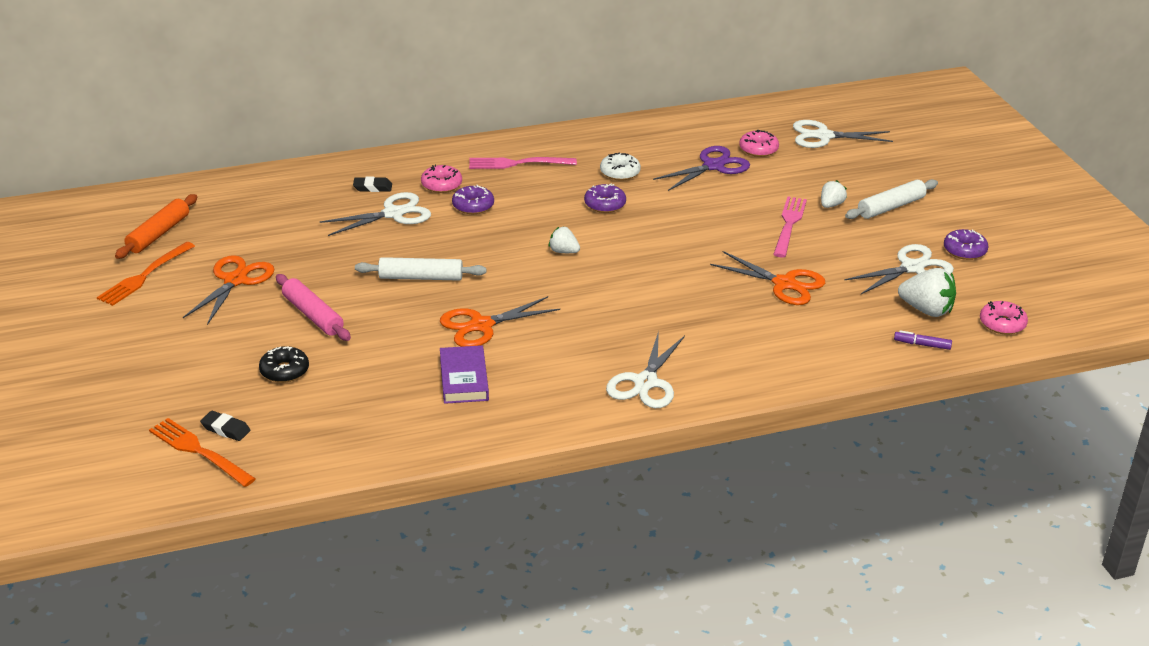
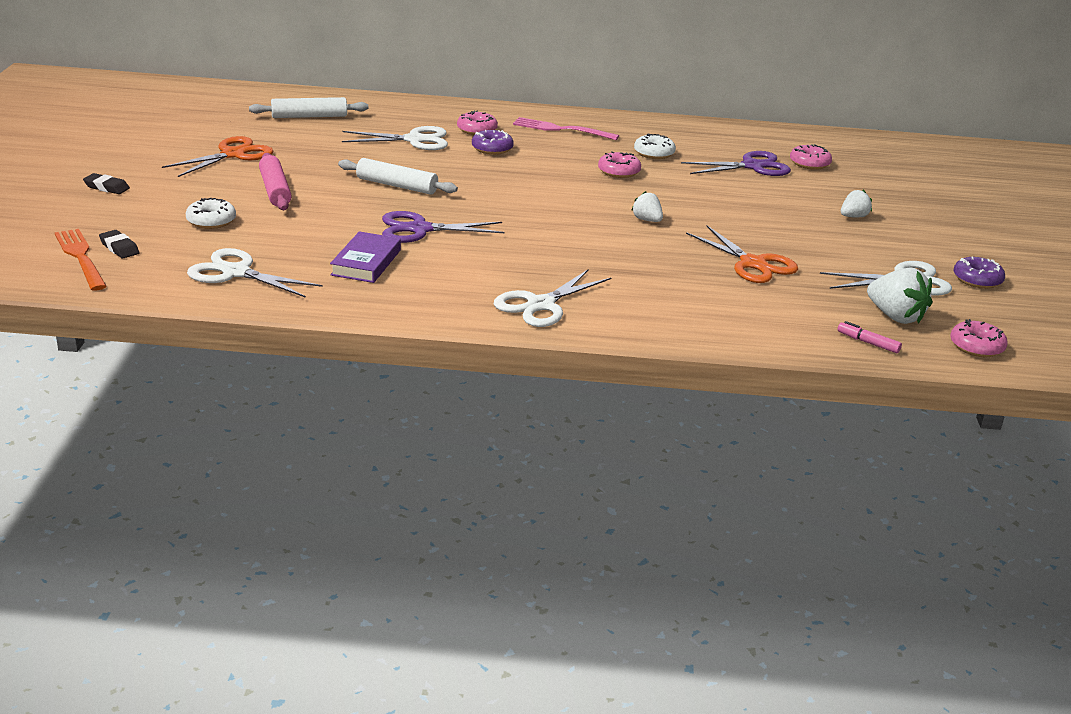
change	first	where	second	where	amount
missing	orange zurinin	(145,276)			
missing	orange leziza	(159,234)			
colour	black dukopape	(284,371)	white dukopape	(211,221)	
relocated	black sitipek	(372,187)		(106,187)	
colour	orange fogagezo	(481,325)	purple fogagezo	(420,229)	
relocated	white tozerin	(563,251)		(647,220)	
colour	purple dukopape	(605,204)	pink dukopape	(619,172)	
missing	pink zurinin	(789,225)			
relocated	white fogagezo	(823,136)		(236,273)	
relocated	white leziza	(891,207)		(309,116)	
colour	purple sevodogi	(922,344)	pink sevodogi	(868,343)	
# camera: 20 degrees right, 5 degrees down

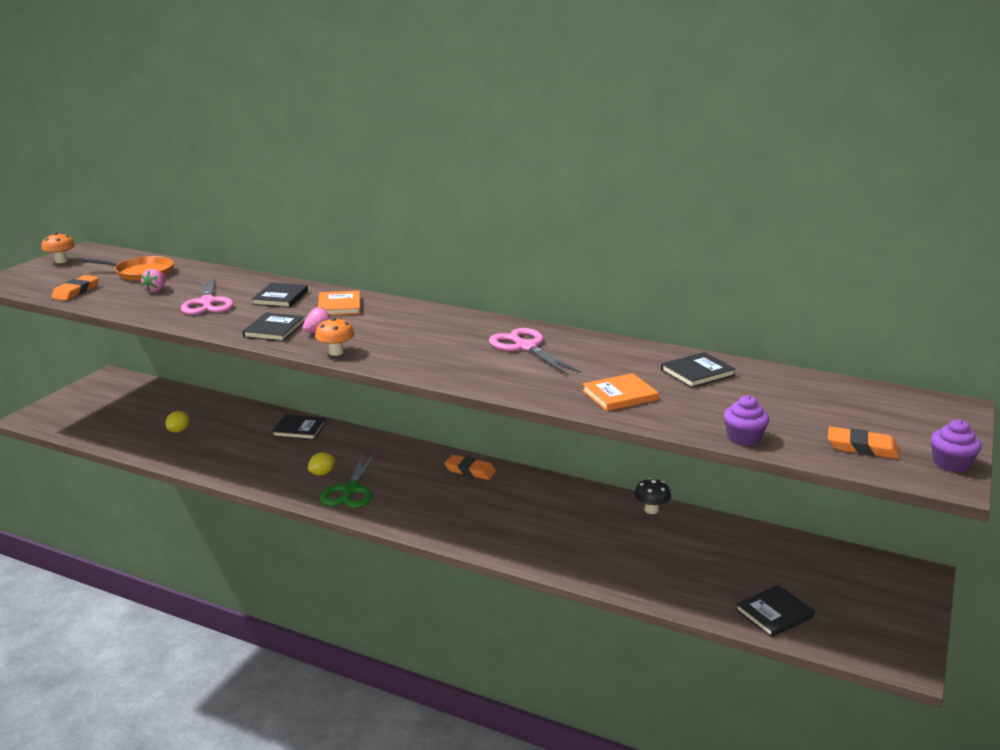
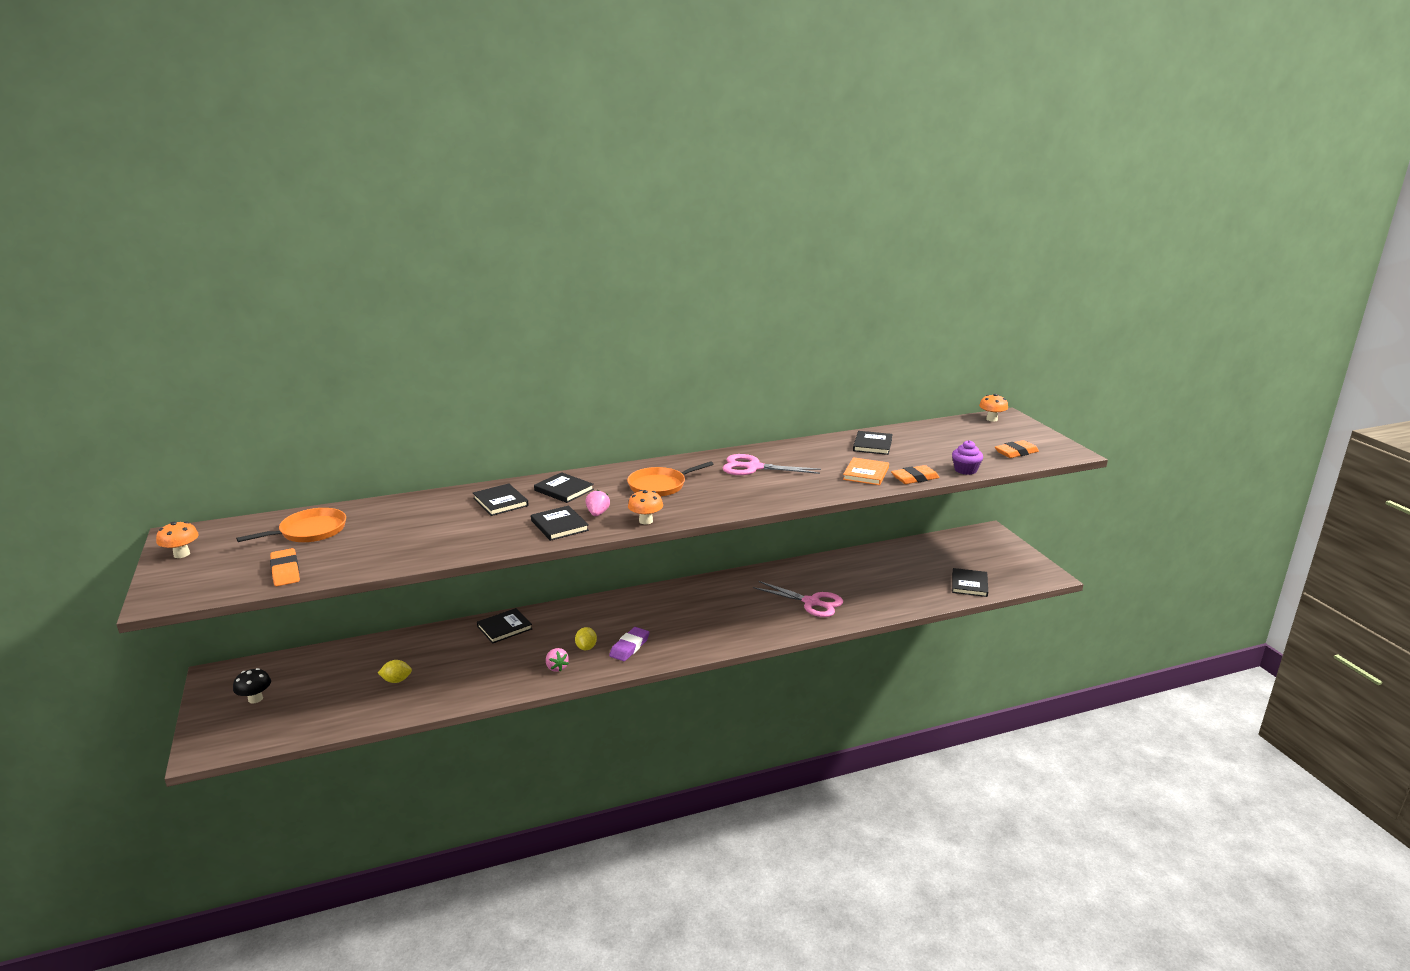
change	first	where	second	where	amount
relocated	pink tozerin	(156,290)		(556,667)	
spun	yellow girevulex	(178,430)		(396,680)	75 degrees counterclockwise
relocated	pink fogagezo	(207,303)		(811,602)	
colour	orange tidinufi	(339,306)	black tidinufi	(564,490)	
exchanged	green fogagezo	(350,490)	purple sitipek	(629,647)	
relocated	orange sitipek	(470,470)		(915,478)	
relocated	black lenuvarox	(651,510)		(255,699)	
missing	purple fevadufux	(951,464)			
appeared			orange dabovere	(660,485)	
appeared			orange lenuvarox	(991,419)	
# camera: 45 degrees left, 0 degrees up

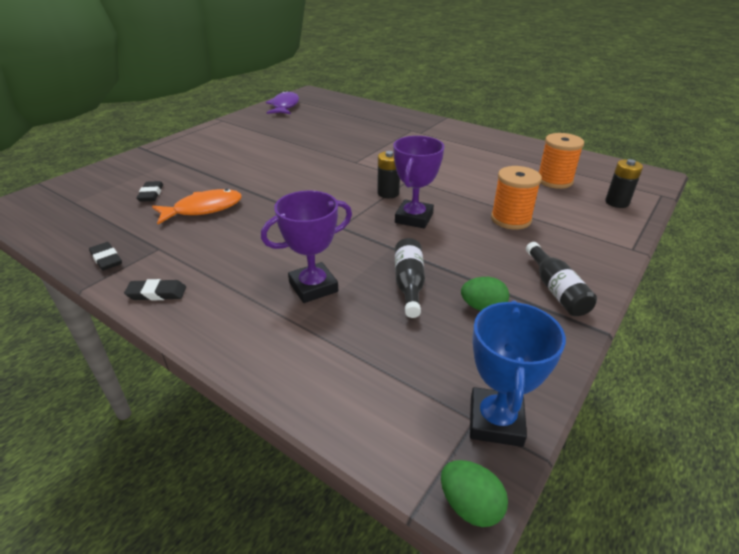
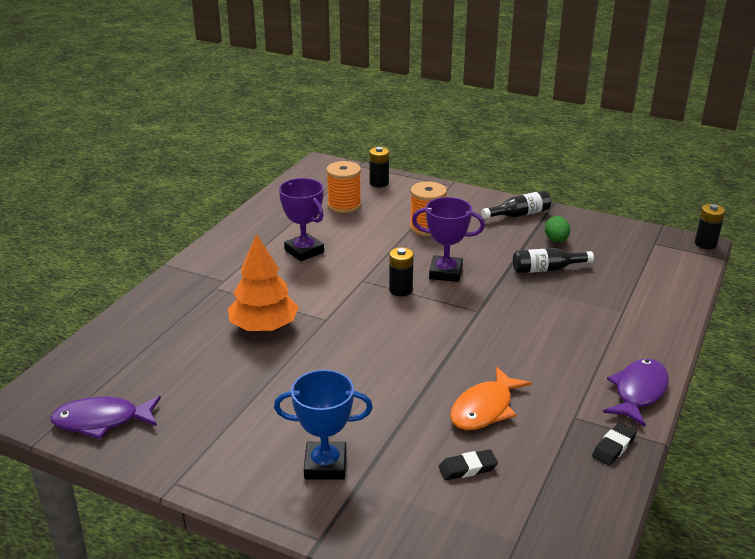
change	first	where	second	where	amount
exchanged	black sitipek	(157,293)	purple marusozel	(638,392)	
spun	orange marusozel	(203,209)		(485,409)	105 degrees counterclockwise
relocated	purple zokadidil	(313,287)		(304,251)	
exchanged	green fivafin	(470,505)	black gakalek	(705,244)	
relocated	blue zokadidil	(496,421)		(325,465)	
appeared			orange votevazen	(264,327)	
# camera: 100 degrees left, 5 degrees down

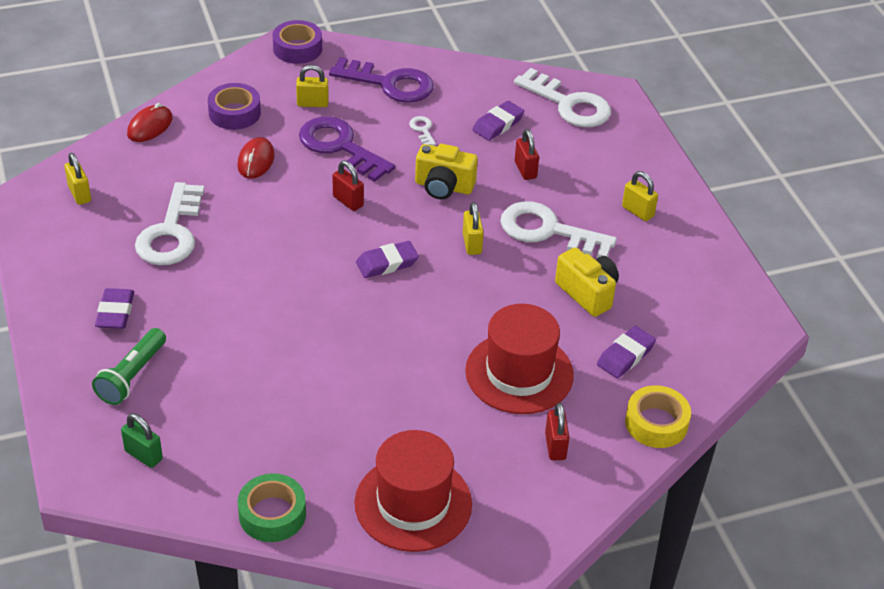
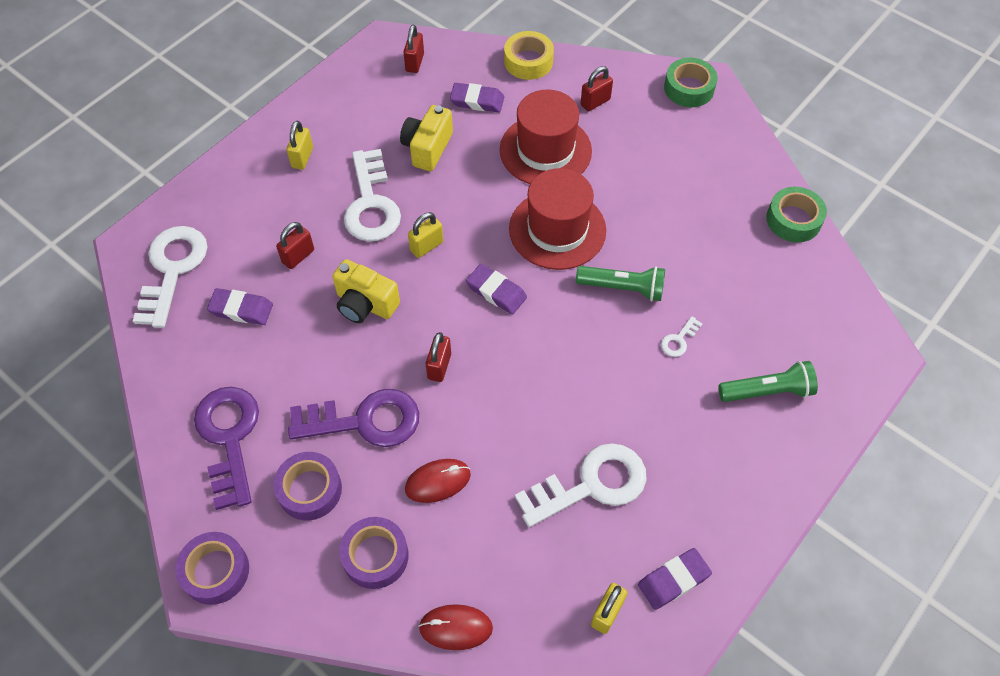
change	first	where	second	where	amount
relocated	purple sitipek	(115,312)		(673,580)	
missing	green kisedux	(143,455)			
exchanged	yellow kisedux	(312,103)	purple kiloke	(310,490)	
spun	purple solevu	(340,147)		(364,421)	105 degrees counterclockwise
relocated	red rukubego	(413,503)		(557,229)	
relocated	white solevu	(422,130)		(679,340)	
spun	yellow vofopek	(443,187)		(365,304)	135 degrees clockwise
appeared			red kisedux	(414,62)	
appeared			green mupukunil	(623,288)	
appeared			green kiloke	(689,88)	
# camera: 120 degrees left, 15 degrees up

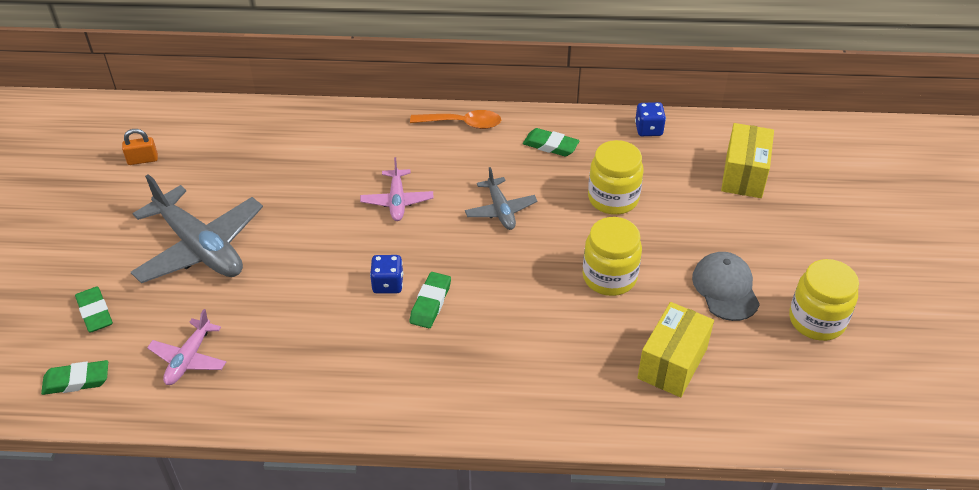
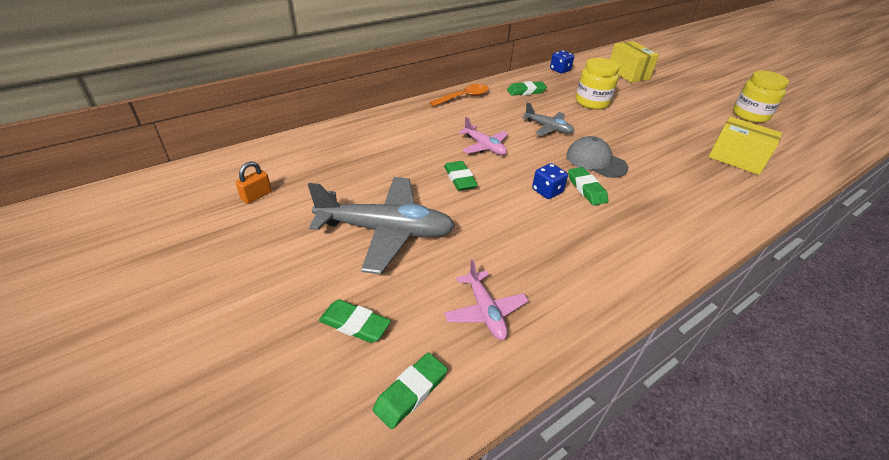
change	first	where	second	where	amount
missing	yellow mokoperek	(609,277)			
spun	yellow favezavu	(672,363)		(736,159)	45 degrees counterclockwise
relocated	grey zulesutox	(725,288)		(596,161)	
appeared			green sitipek	(460,179)	
# camera: 40 degrees left, 5 degrees down

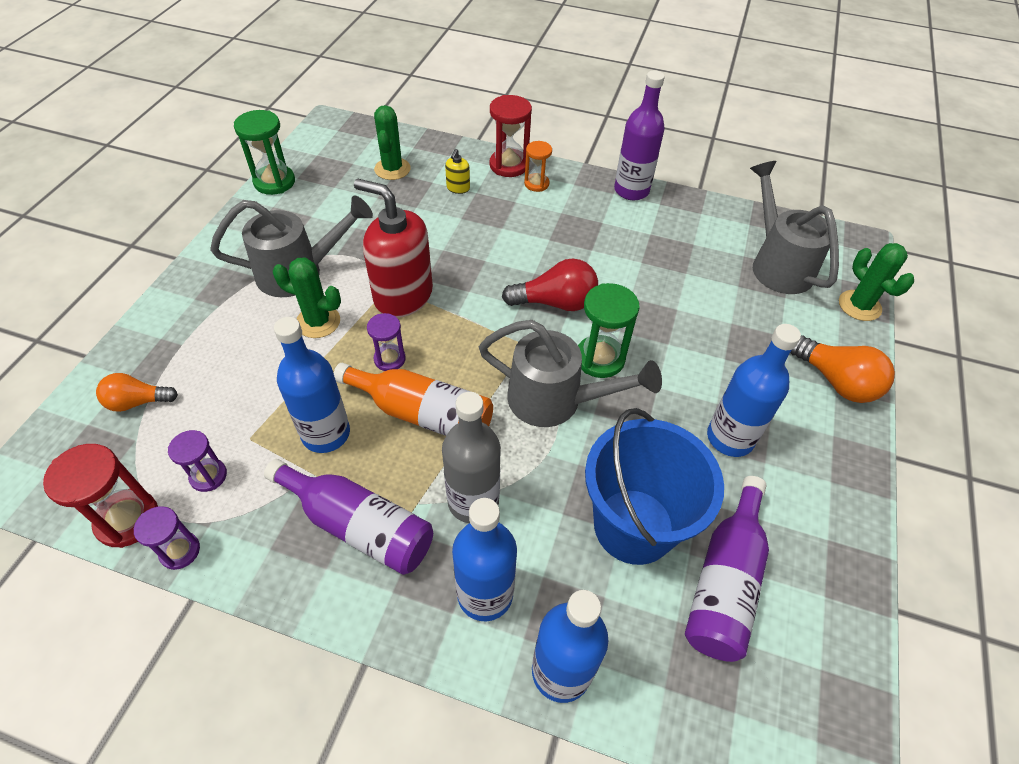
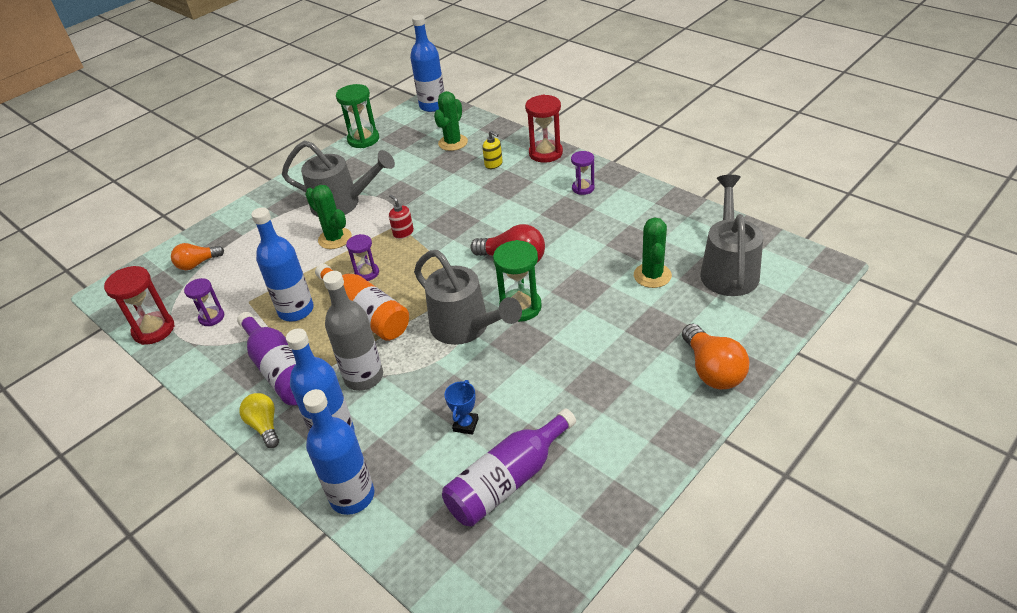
change	first	where	second	where	amount
spun	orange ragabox	(138,402)		(197,264)	45 degrees counterclockwise
relocated	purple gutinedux	(180,551)		(583,188)	
size	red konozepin	(403,295)		(403,233)	x0.41
spun	yellow konozepin	(458,188)		(493,164)	90 degrees counterclockwise
missing	orange gutinedux	(536,184)			
exchanged	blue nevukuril	(633,526)	blue zokadidil	(465,425)	
missing	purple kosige	(631,190)			
relocated	blue kosige	(730,438)		(432,106)	
relocated	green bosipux	(859,306)		(652,275)	
appeared			yellow ragabox	(264,426)	
# camera: 30 degrees right, 10 degrees down

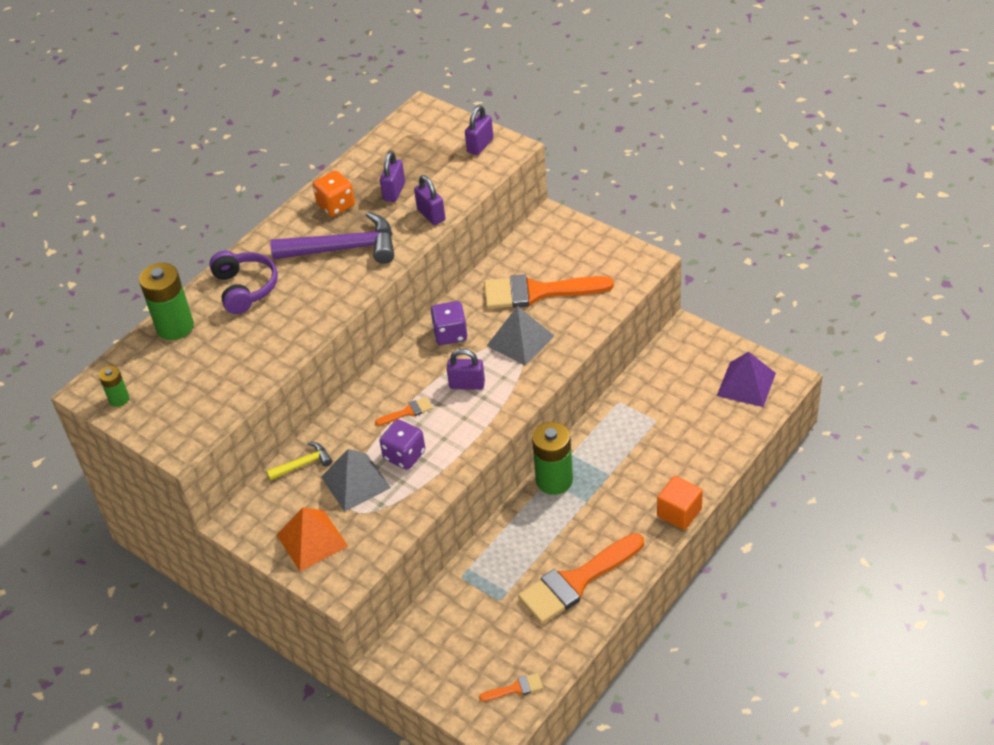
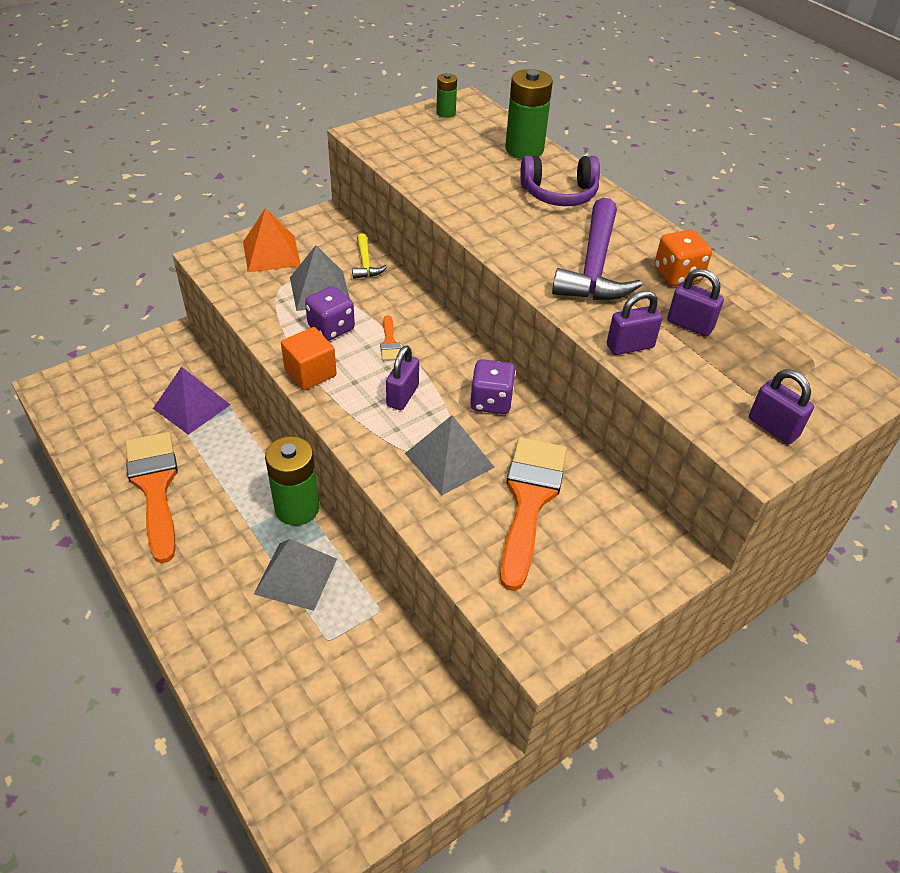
change	first	where	second	where	amount
missing	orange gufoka	(515,688)			
relocated	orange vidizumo	(679,513)		(310,372)	
relocated	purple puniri	(746,384)		(191,406)	
appeared			grey puniri	(296,576)	
# camera: 100 degrees right, 0 degrees up

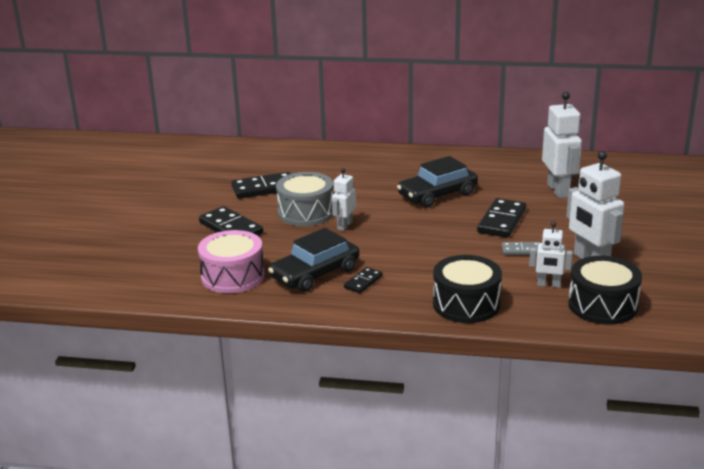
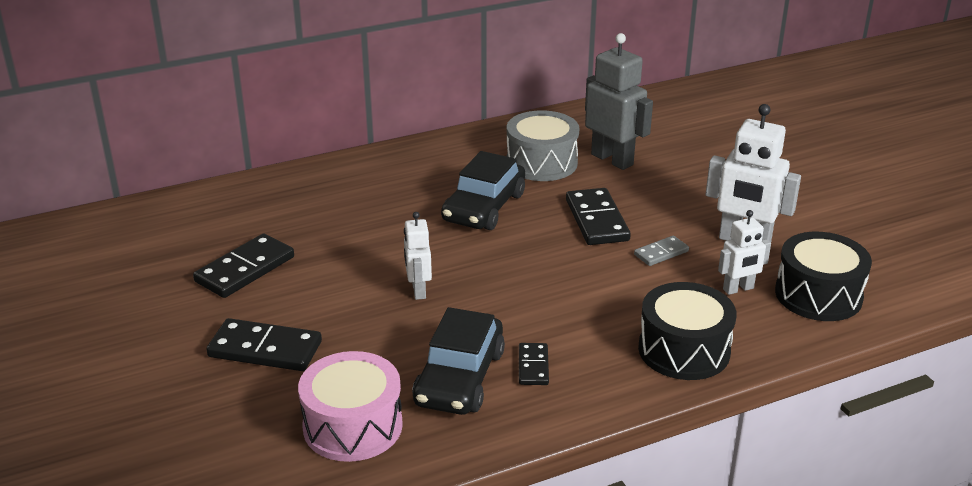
change	first	where	second	where	amount
relocated	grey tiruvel	(306,212)		(541,163)	
colour	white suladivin	(558,190)	grey suladivin	(612,159)	
# camera: 35 degrees left, 5 degrees up

